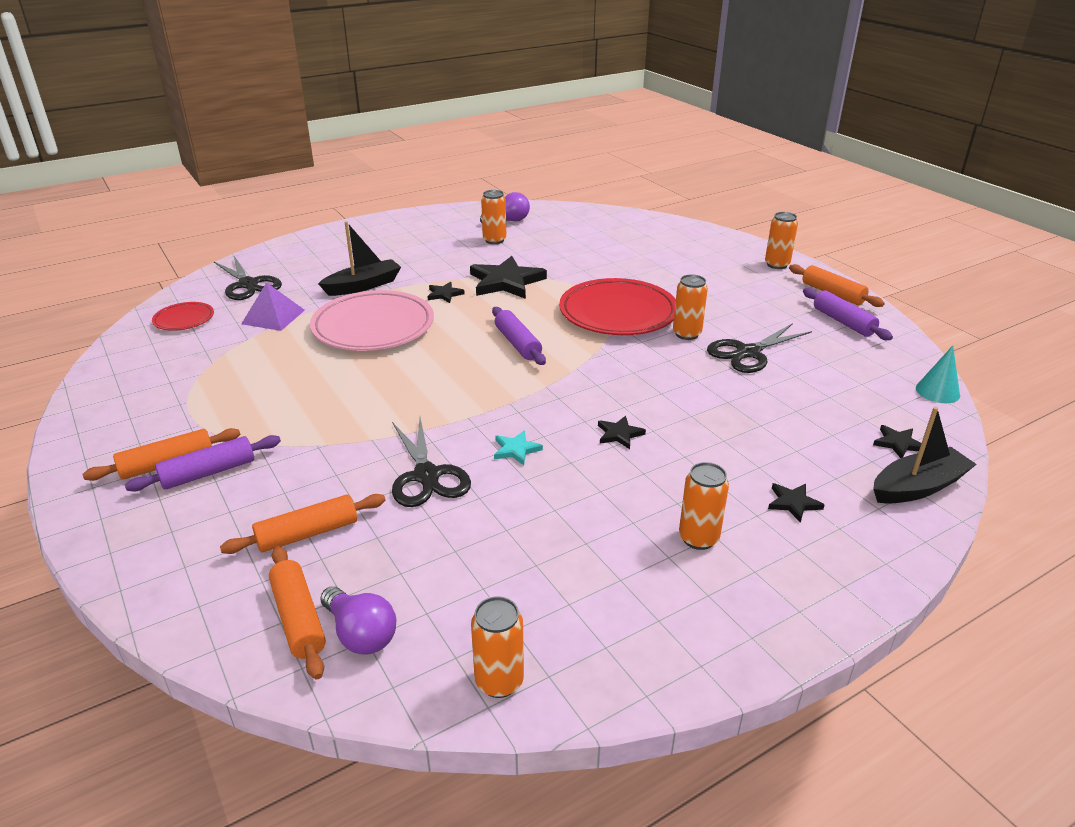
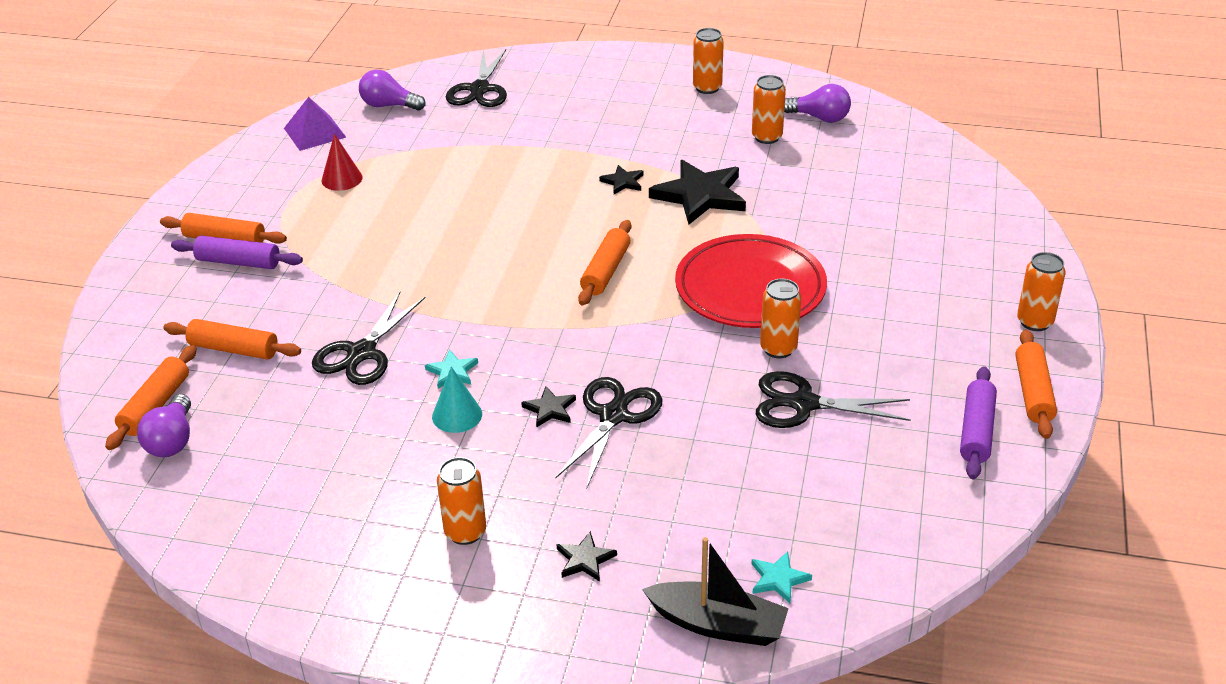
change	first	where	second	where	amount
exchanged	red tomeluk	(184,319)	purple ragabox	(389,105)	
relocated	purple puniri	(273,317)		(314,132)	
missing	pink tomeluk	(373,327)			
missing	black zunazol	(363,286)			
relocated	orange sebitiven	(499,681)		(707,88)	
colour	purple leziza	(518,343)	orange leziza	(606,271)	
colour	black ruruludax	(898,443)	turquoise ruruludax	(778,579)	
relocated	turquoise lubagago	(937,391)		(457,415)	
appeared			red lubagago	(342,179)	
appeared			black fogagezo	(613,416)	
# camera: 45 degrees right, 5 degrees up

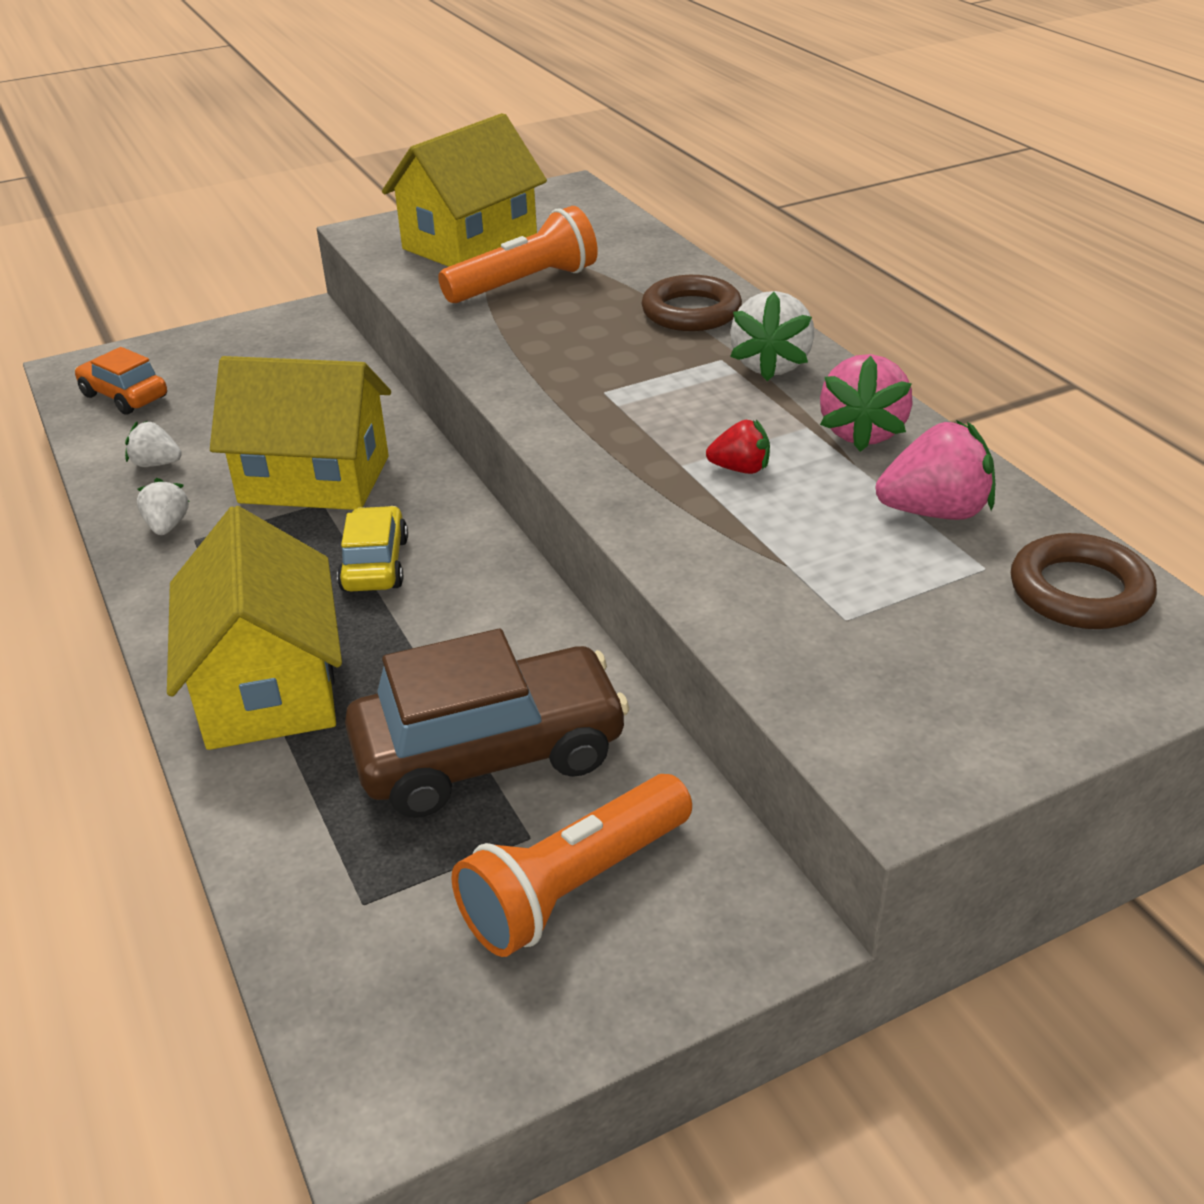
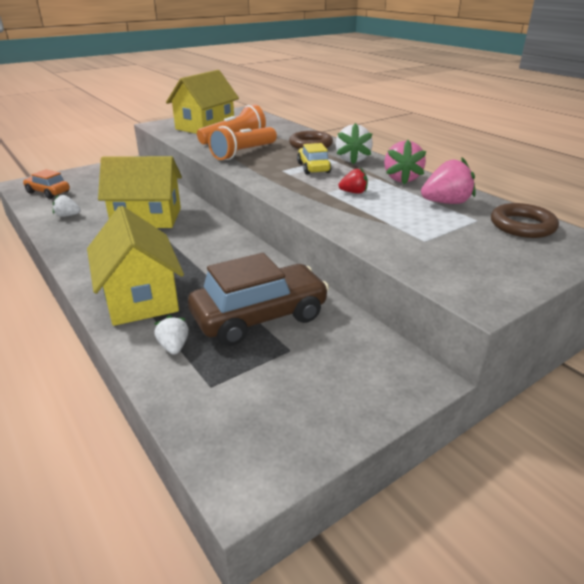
change	first	where	second	where	amount
relocated	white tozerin	(167,526)		(174,347)	
relocated	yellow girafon	(375,564)		(313,168)	
relocated	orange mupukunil	(574,886)		(243,153)	
# camera: 10 degrees left, 5 degrees down

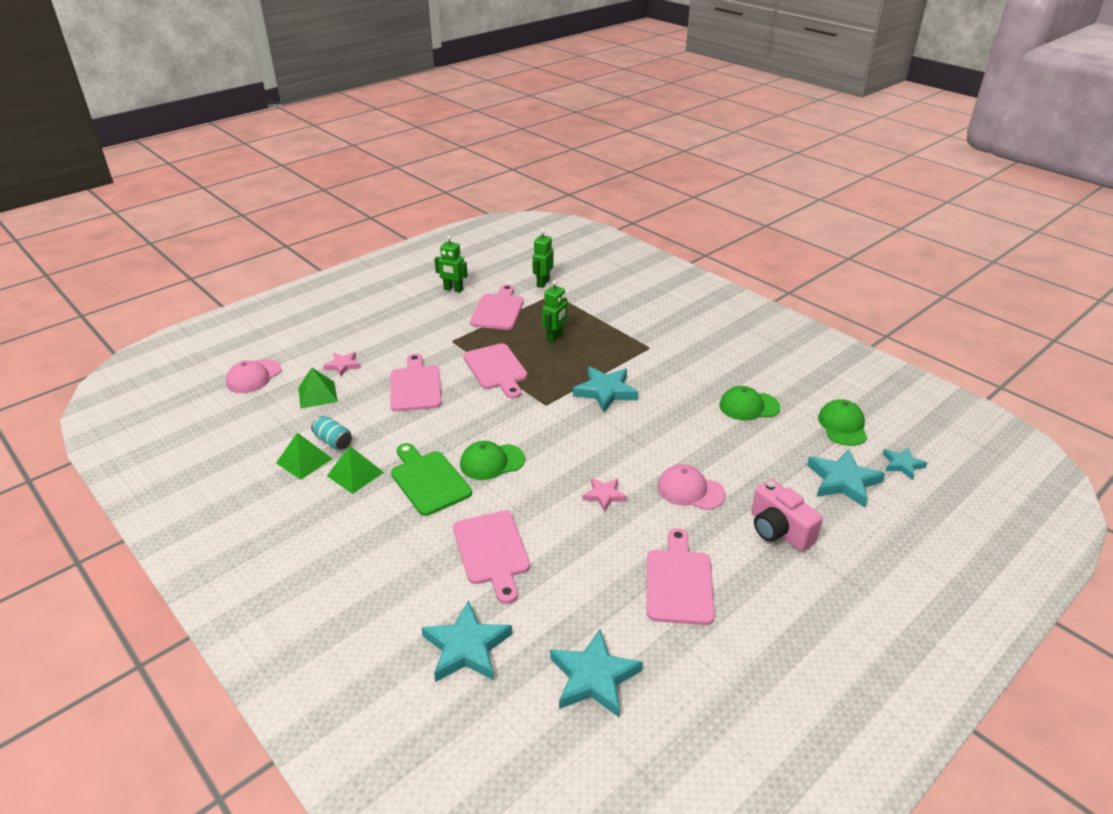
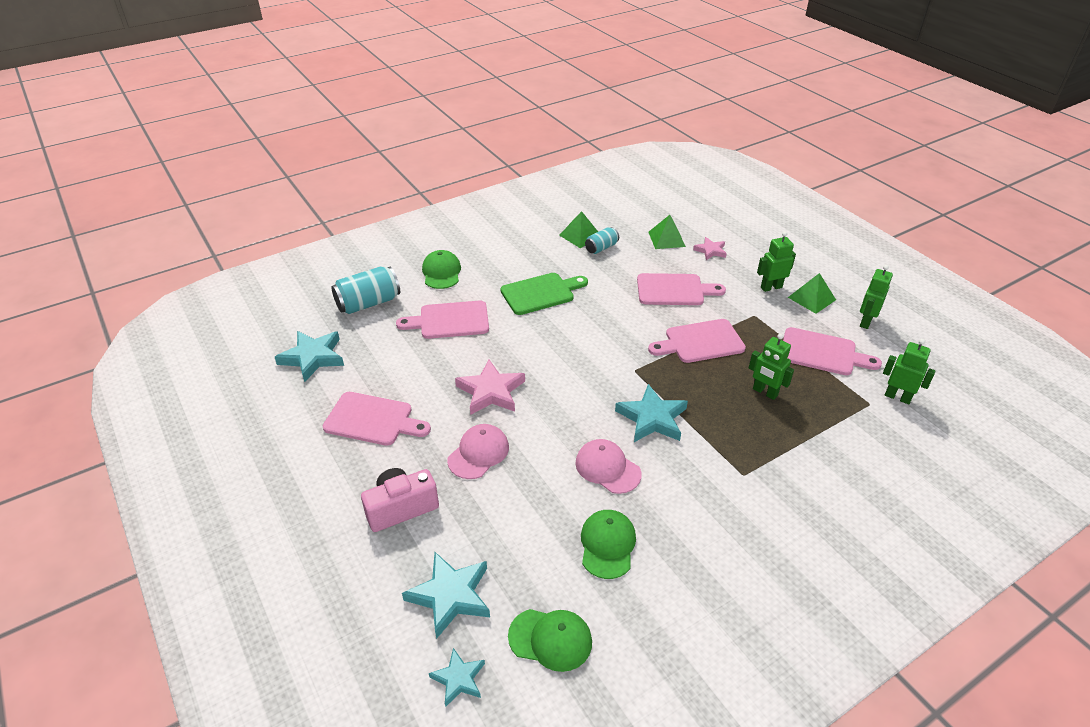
change	first	where	second	where	amount
relocated	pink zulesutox	(254,377)		(607,468)	
relocated	green puniri	(355,474)		(811,298)	
exchanged	turquoise ruruludax	(466,647)	turquoise sebitiven	(368,303)	
relocated	green zulesutox	(492,462)		(441,272)	
size	pink ruruludax	(604,495)		(491,391)	x1.71
appeared			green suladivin	(771,287)	
# camera: 100 degrees right, 5 degrees up

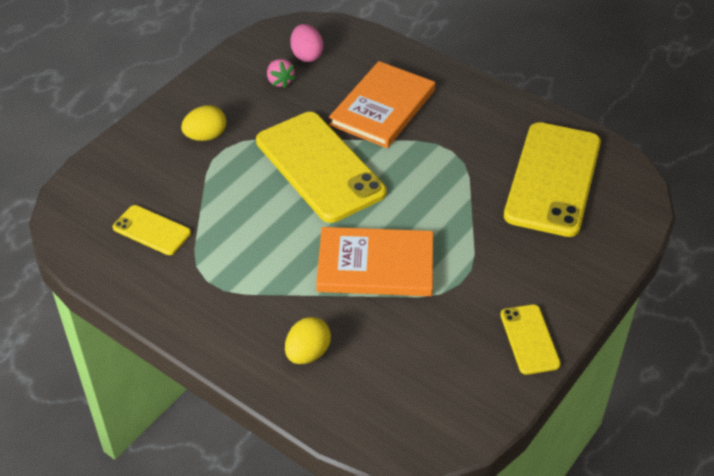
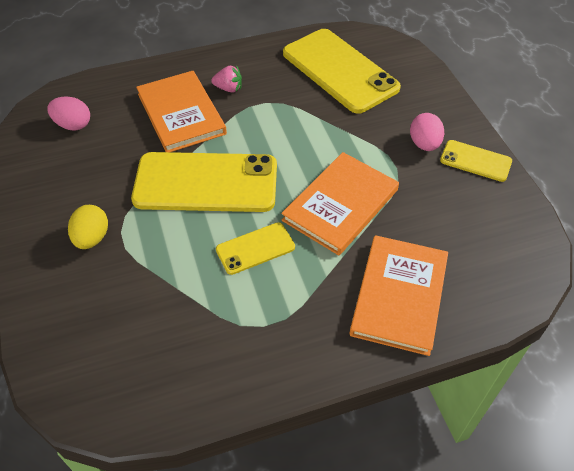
change	first	where	second	where	amount
relocated	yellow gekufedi	(152,230)		(255,248)	
relocated	pink tozerin	(280,81)		(228,88)	
exchanged	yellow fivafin	(308,353)	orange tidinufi	(399,296)	
appeared			pink fivafin	(424,144)	
# camera: 55 degrees left, 5 degrees up

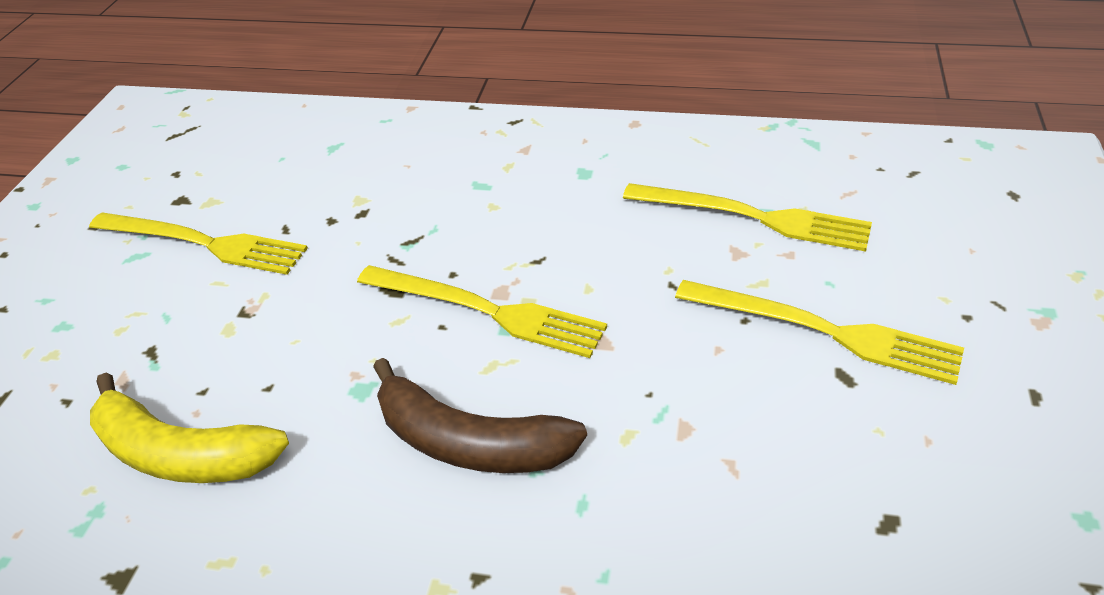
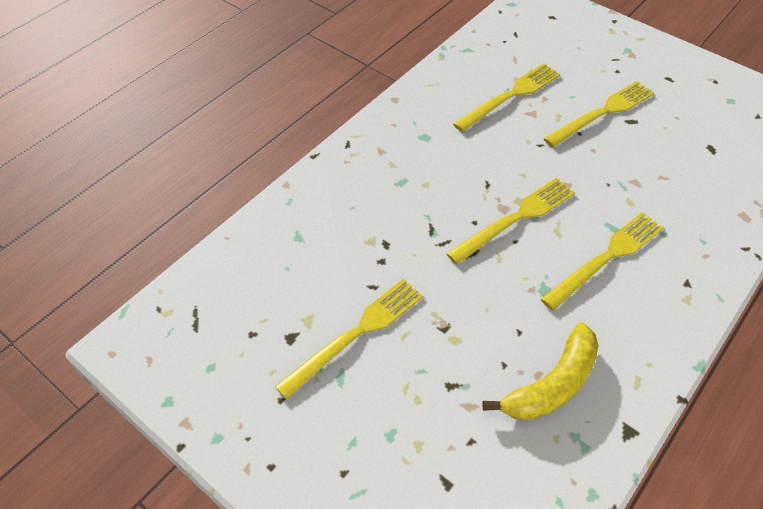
change	first	where	second	where	amount
exchanged	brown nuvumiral	(469,441)	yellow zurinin	(606,258)	
# camera: 65 degrees left, 10 degrees up

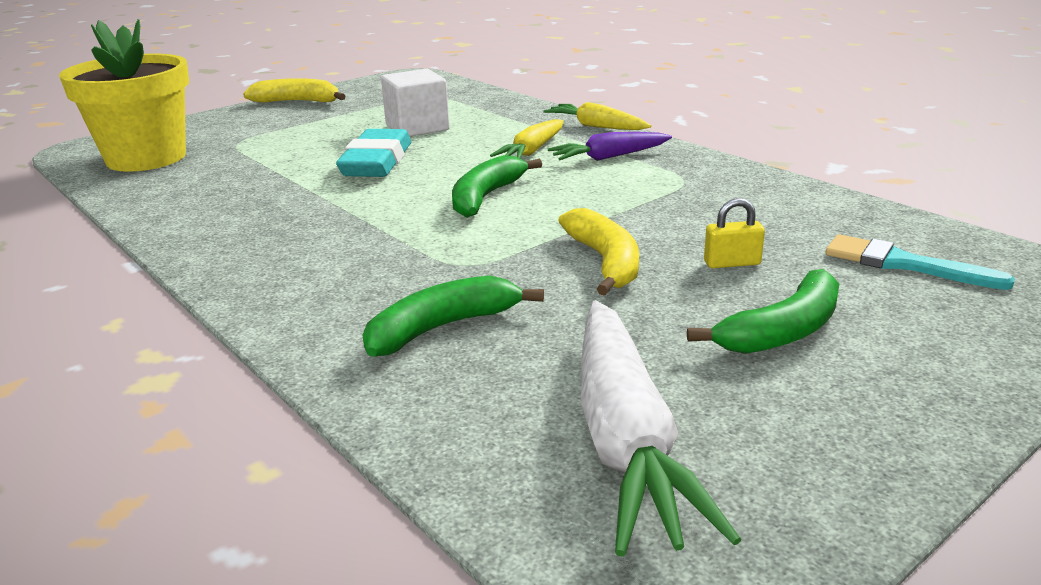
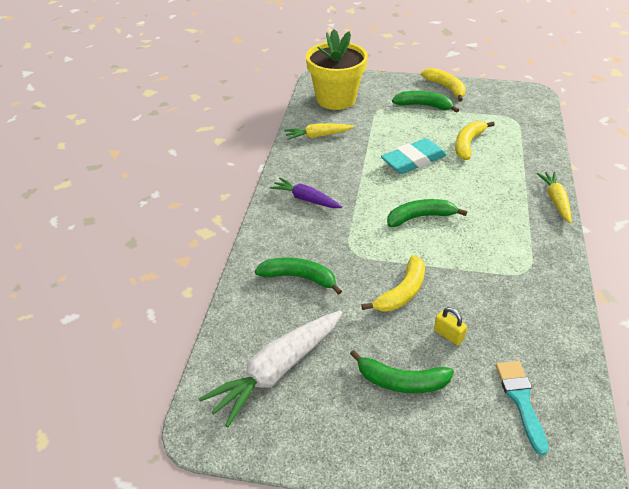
change	first	where	second	where	amount
exchanged	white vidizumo	(417,127)	yellow nuvumiral	(468,144)	
relocated	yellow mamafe	(532,151)		(317,136)	
relocated	purple mamafe	(609,157)		(305,199)	
appeared			green nuvumiral	(424,106)	
# camera: 50 degrees right, 15 degrees up

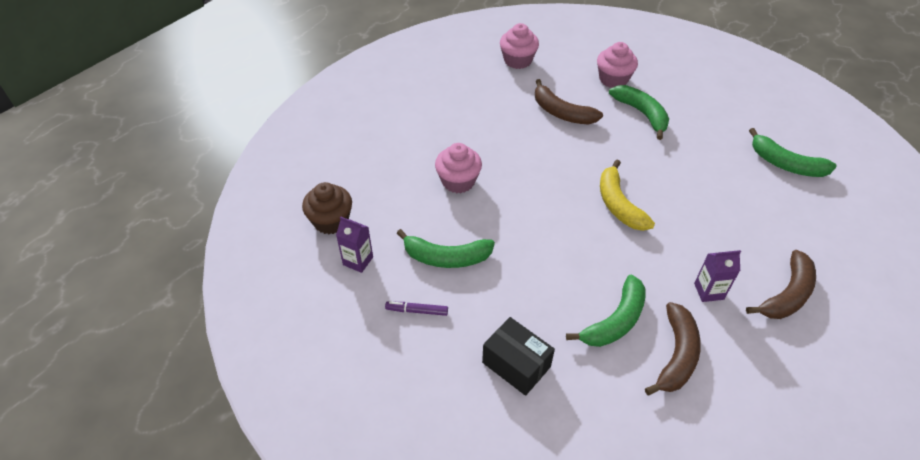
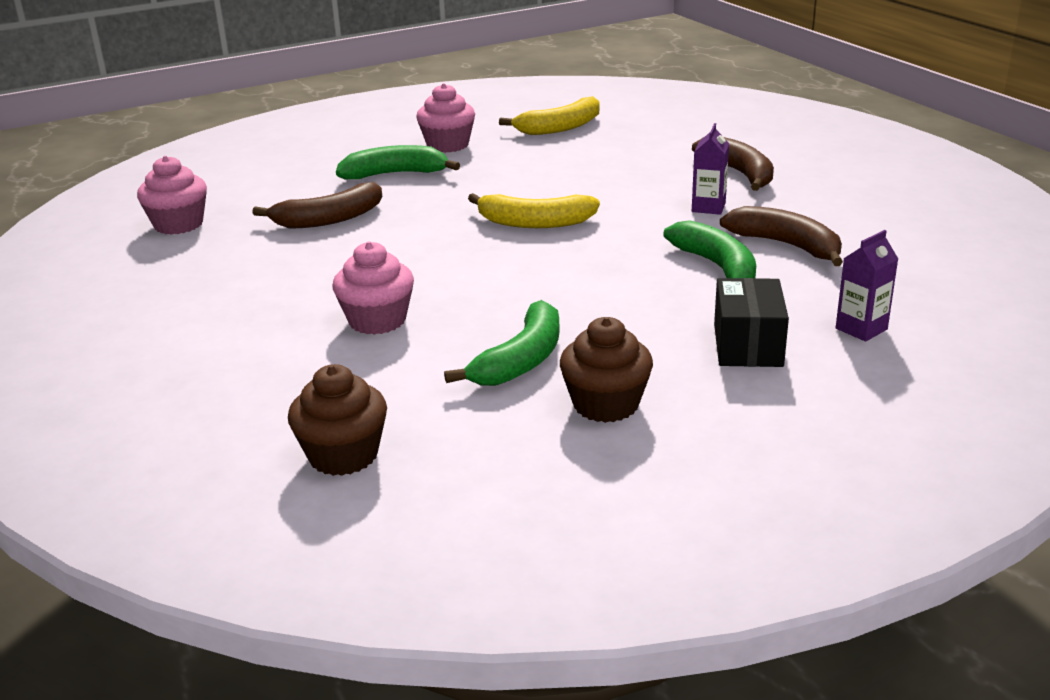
change	first	where	second	where	amount
relocated	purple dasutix	(358,261)		(861,329)	
exchanged	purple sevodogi	(417,311)	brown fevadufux	(606,404)	
spun	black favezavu	(516,365)		(748,345)	60 degrees counterclockwise
relocated	pink fevadufux	(613,79)		(447,145)	
colour	green nuvumiral	(785,164)	yellow nuvumiral	(560,127)	
# camera: 65 degrees left, 20 degrees down

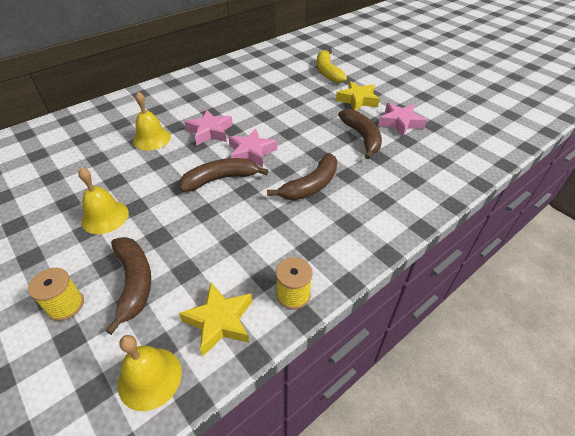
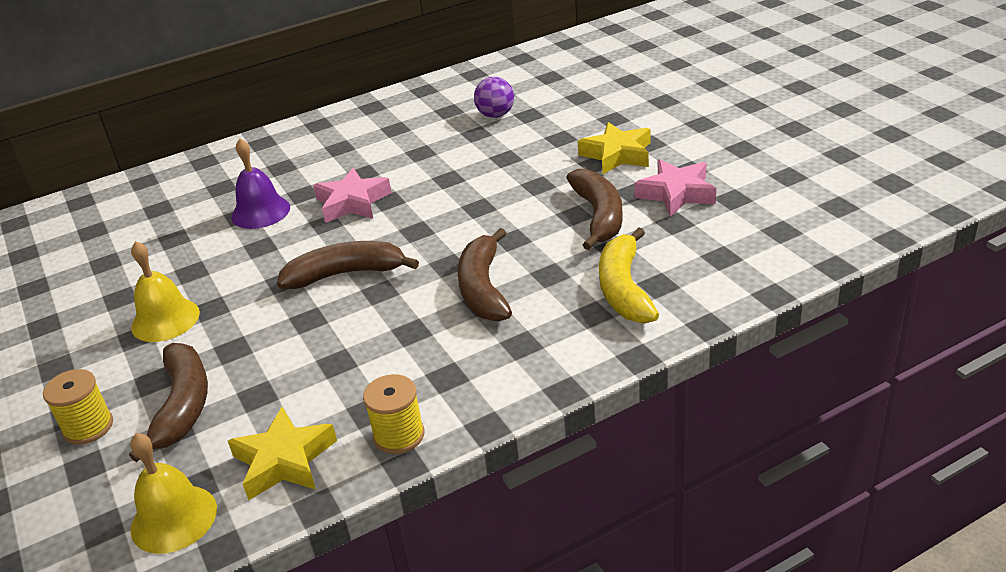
change	first	where	second	where	amount
colour	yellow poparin	(152,139)	purple poparin	(260,212)	
missing	pink ruruludax	(251,152)			
spun	brown nuvumiral	(311,186)		(483,288)	120 degrees clockwise
relocated	yellow nuvumiral	(327,72)		(624,289)	
appeared			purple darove	(496,115)	
# camera: 15 degrees right, 10 degrees down

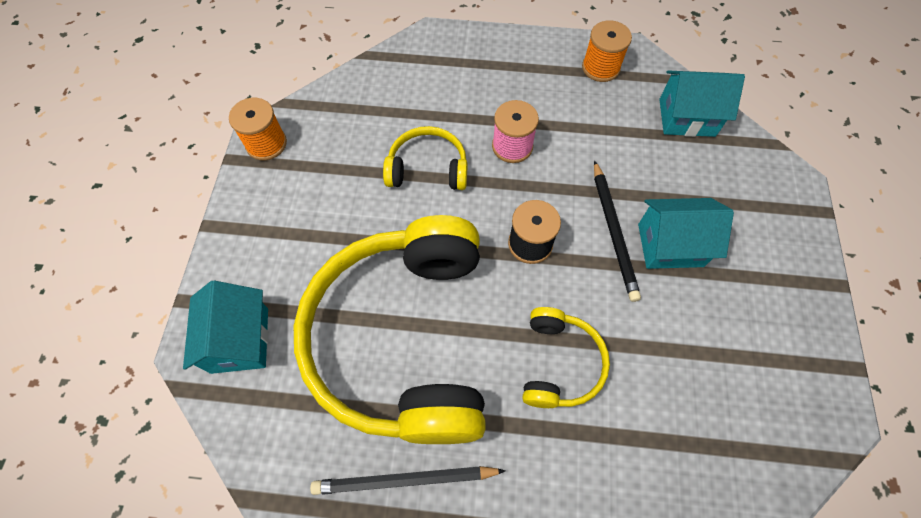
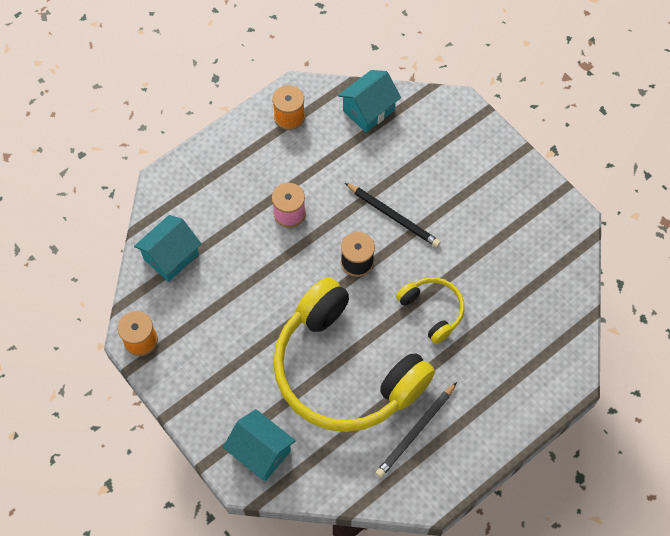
change	first	where	second	where	amount
missing	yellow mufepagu	(427,168)			
relocated	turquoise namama	(670,245)		(171,256)	
# camera: 45 degrees left, 0 degrees up

